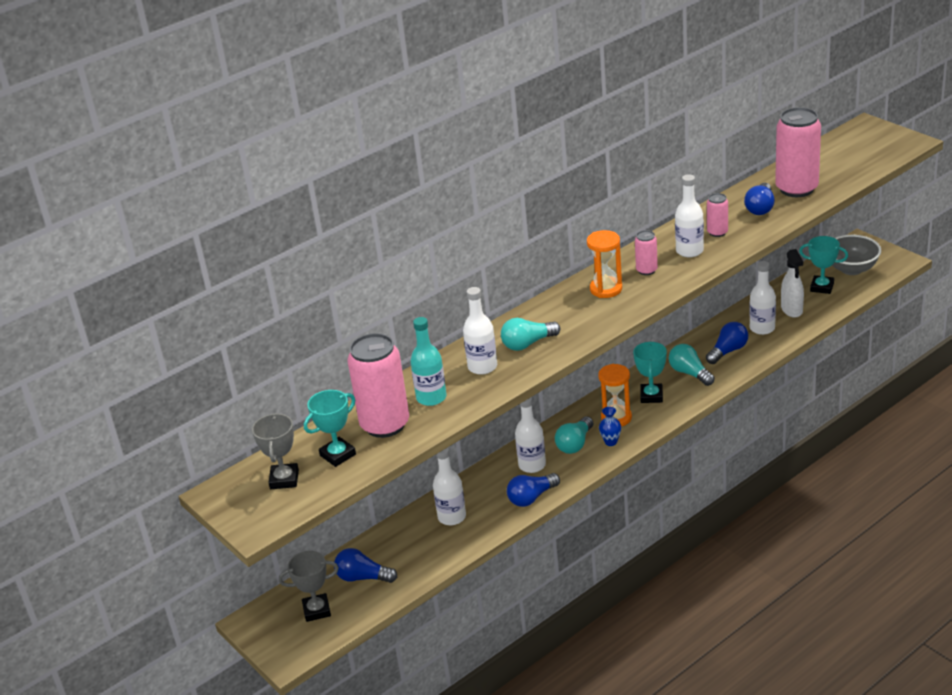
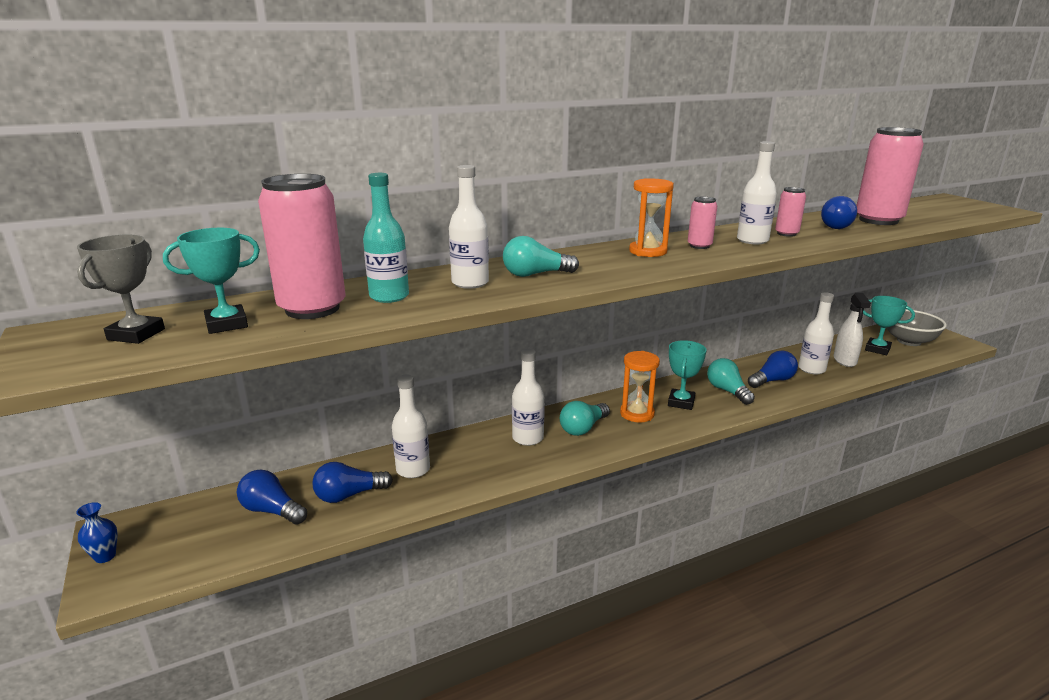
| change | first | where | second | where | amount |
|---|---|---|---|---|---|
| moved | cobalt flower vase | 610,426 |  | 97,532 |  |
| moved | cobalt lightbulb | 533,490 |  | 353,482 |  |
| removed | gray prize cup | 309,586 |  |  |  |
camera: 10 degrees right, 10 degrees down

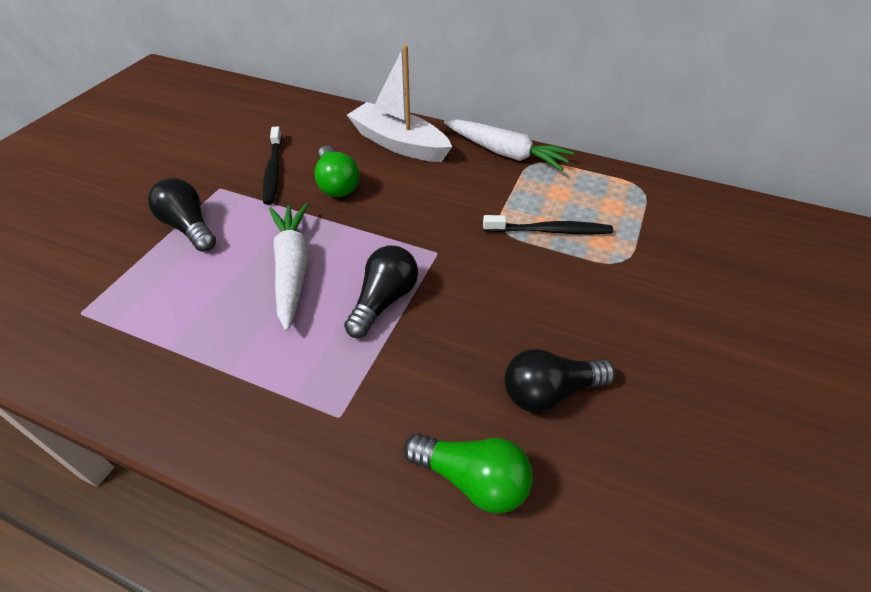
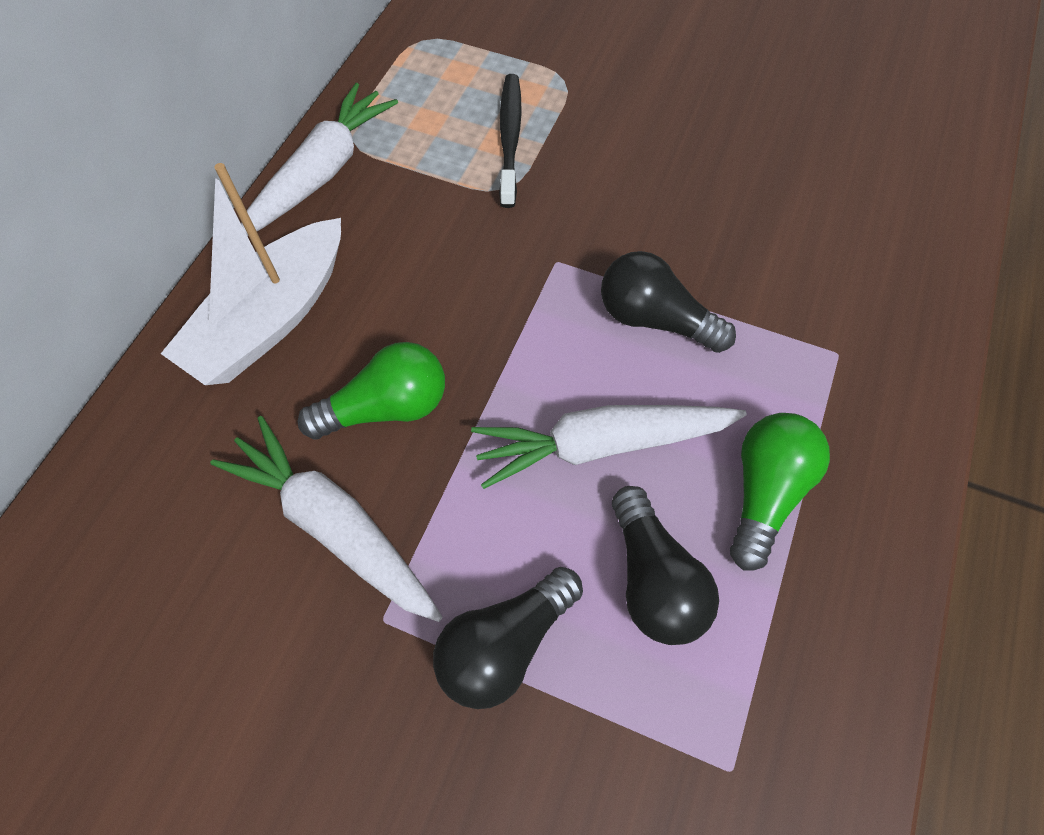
| change | first | where | second | where | amount |
|---|---|---|---|---|---|
| replaced | black tooth brush | 272,165 | snow-white toy carrot | 326,519 |  |
| moved | black lightbulb | 559,381 |  | 665,565 |  |
| moved | green lightbulb | 468,473 |  | 780,492 |  |
camera: 90 degrees left, 15 degrees up

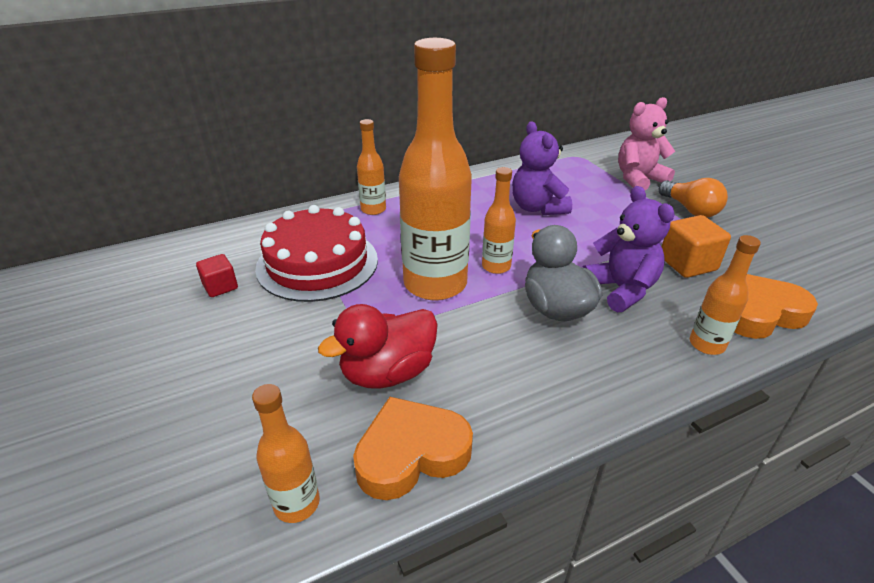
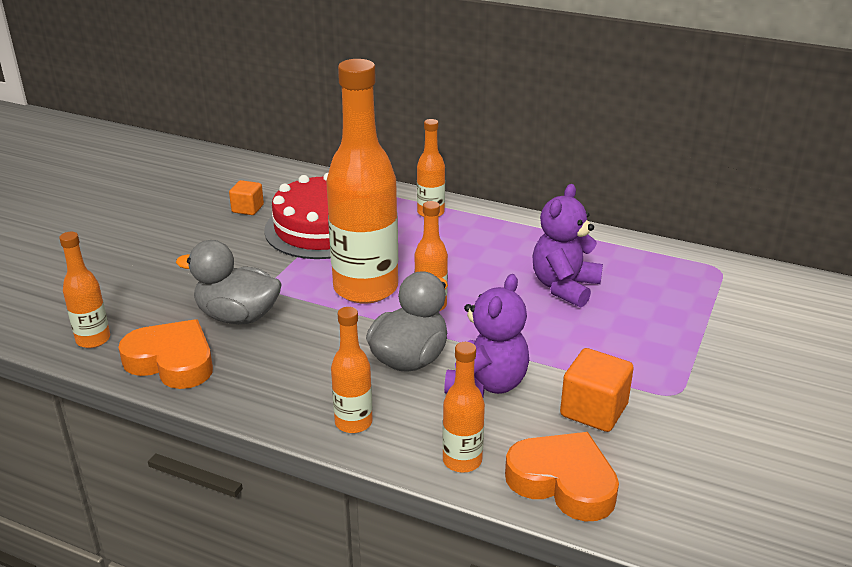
| change | first | where | second | where | amount |
|---|---|---|---|---|---|
| recoloured | crimson rubber duck | 378,346 | gray rubber duck | 229,282 |  |
| recoloured | crimson cube | 217,275 | orange cube | 246,197 |  |
| added |  |  | orange drink bottle | 352,370 |  |
| removed | rose-pink teddy bear | 646,143 |  |  |  |
| removed | orange lightbulb | 693,197 |  |  |  |
camera: 50 degrees right, 5 degrees down

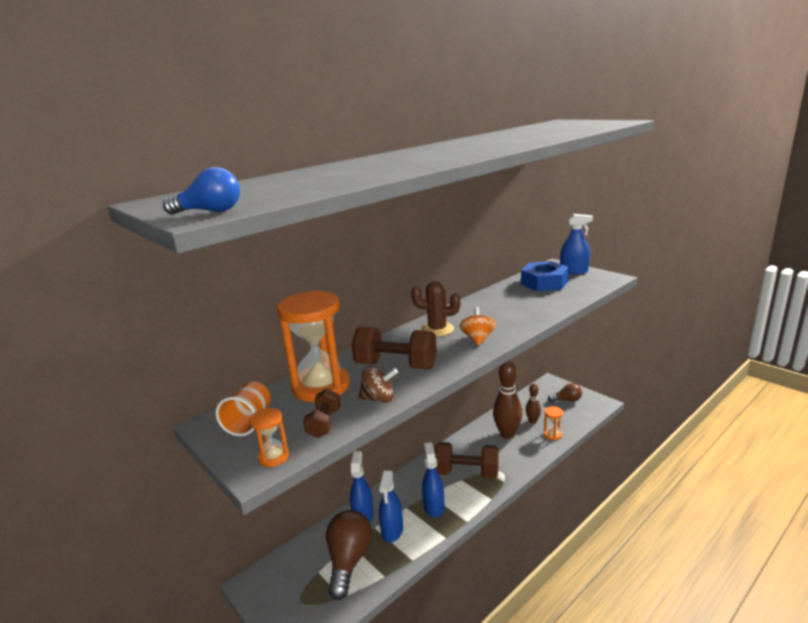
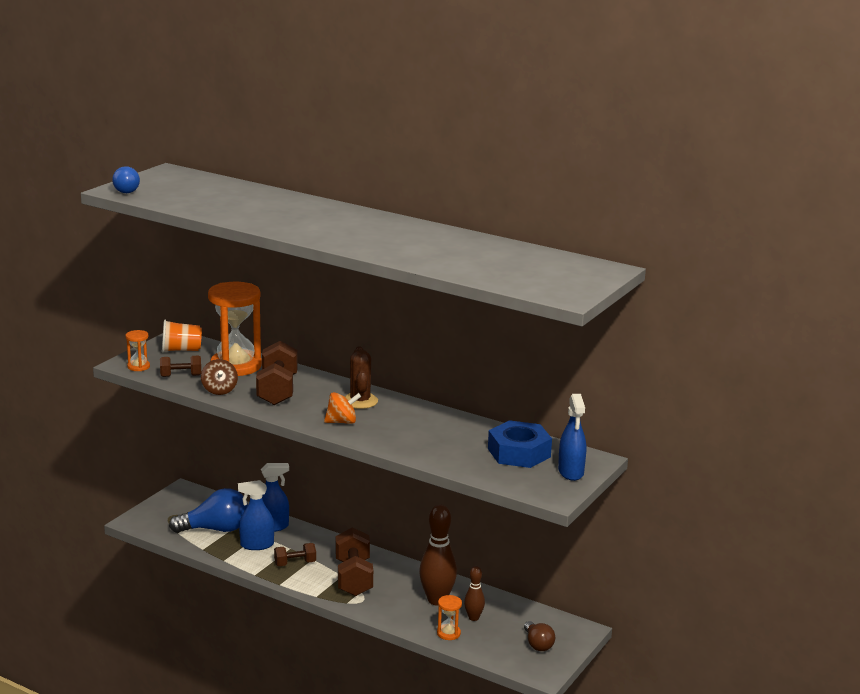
| change | first | where | second | where | amount |
|---|---|---|---|---|---|
| recoloured | dark brown lightbulb | 349,555 | cobalt lightbulb | 208,510 |  |
| replaced | cobalt sprayer | 433,480 | dark brown dumbbell | 295,554 |  |
camera: 70 degrees right, 0 degrees up

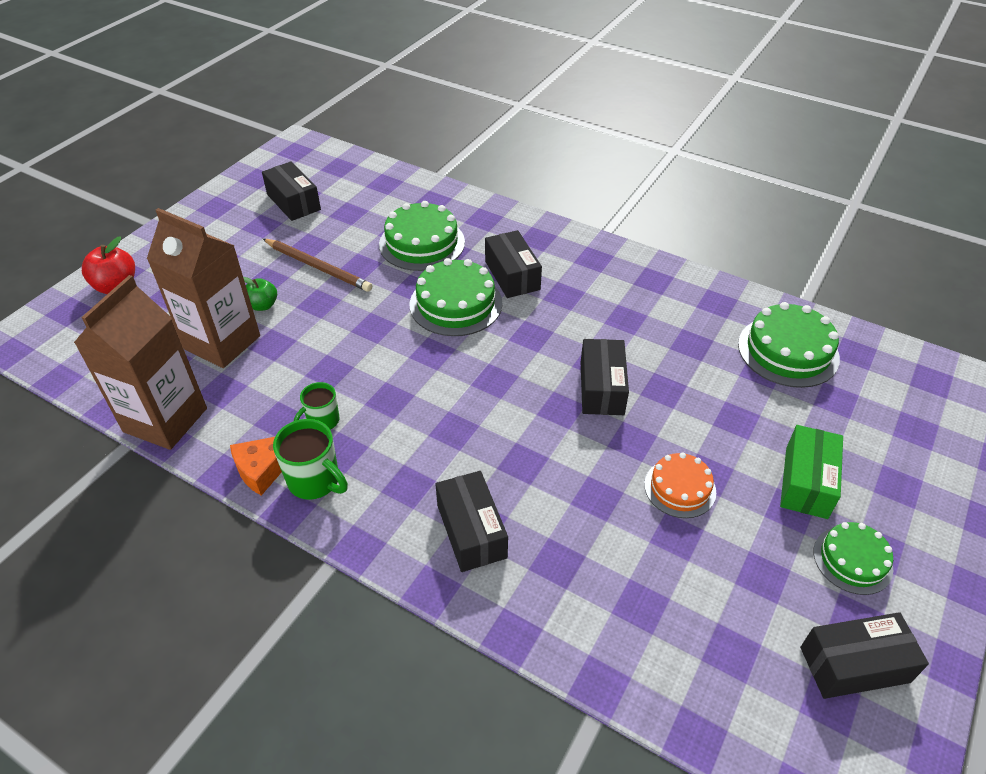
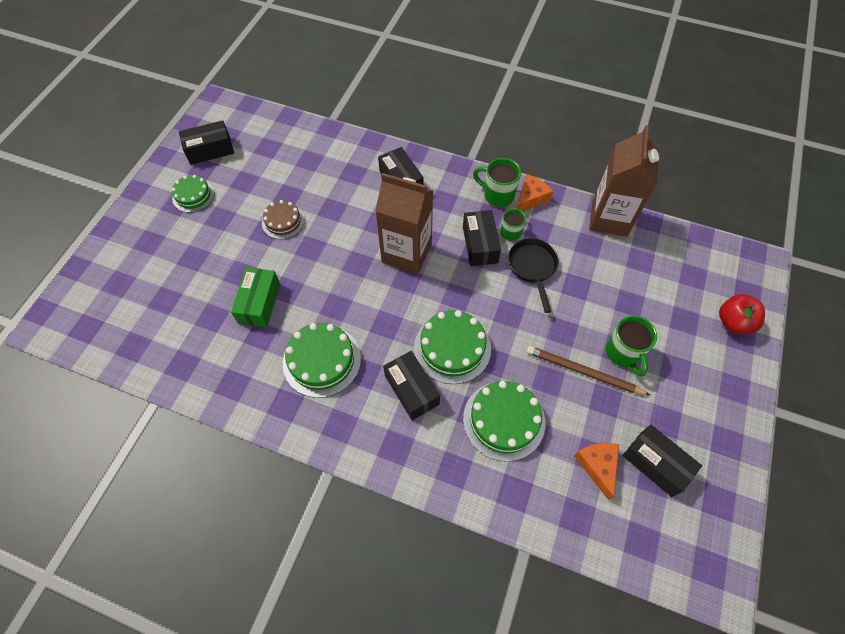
| change | first | where | second | where | amount |
|---|---|---|---|---|---|
| moved | green parcel | 811,472 |  | 255,297 |  |
| recoloured | orange cake | 680,485 | dark brown cake | 283,219 |  |
| moved | green cake | 789,345 |  | 322,360 |  |
| moved | dark brown juice carton | 203,288 |  | 404,223 |  |
| moved | black parcel | 605,377 |  | 482,238 |  |
| added |  |  | black skillet | 533,275 |  |
| added |  |  | orange cheese | 596,471 |  |
| added |  |  | green tea mug | 631,346 |  |
| removed | green apple | 260,294 |  |  |  |
camera: 170 degrees right, 15 degrees up

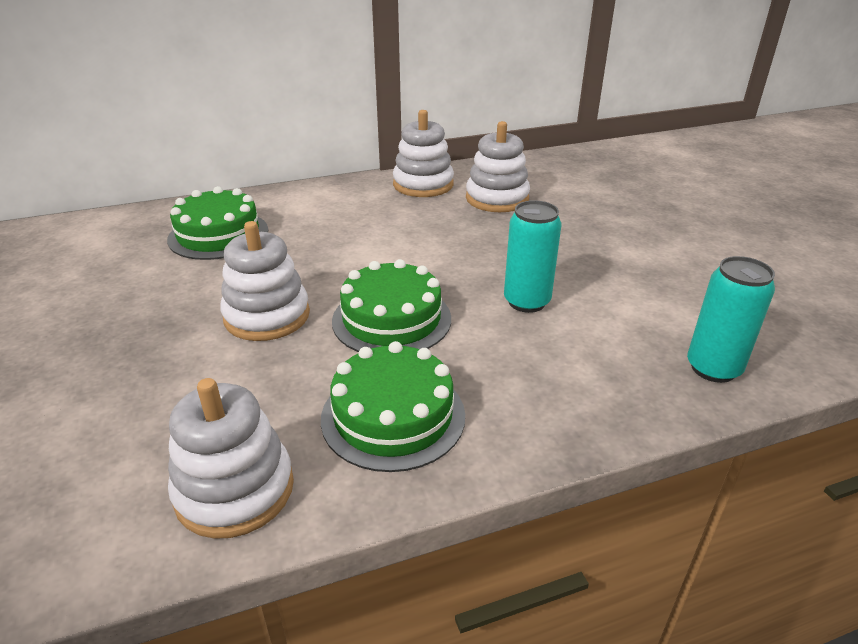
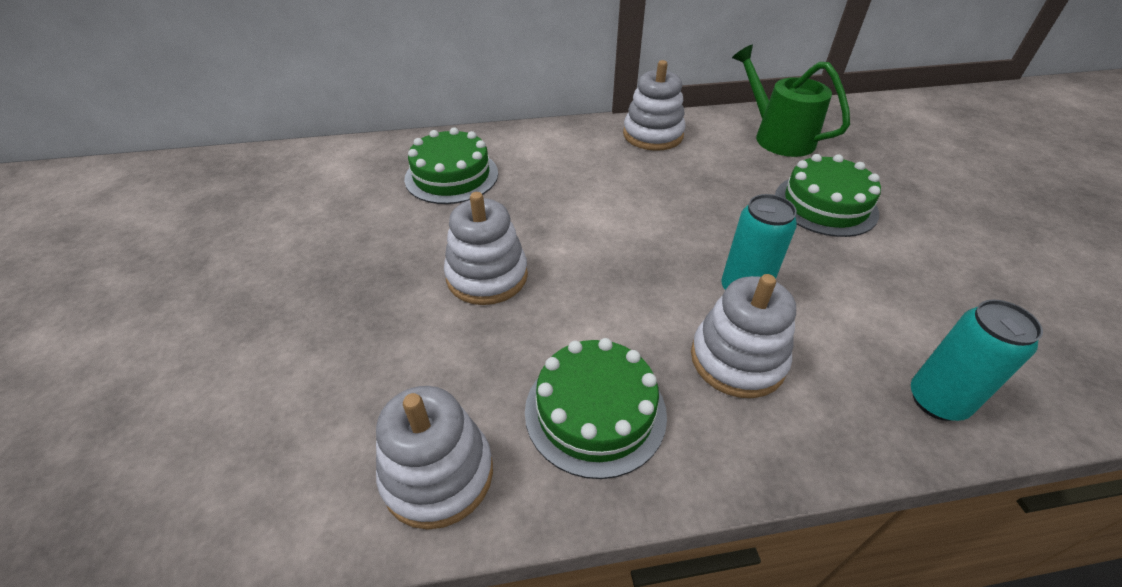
| change | first | where | second | where | amount |
|---|---|---|---|---|---|
| moved | snow-white ring stacker | 498,166 |  | 743,336 |  |
| added |  |  | green sprinkling can | 791,101 |  |
| moved | green cake | 391,305 |  | 828,195 |  |
camera: 10 degrees right, 10 degrees up

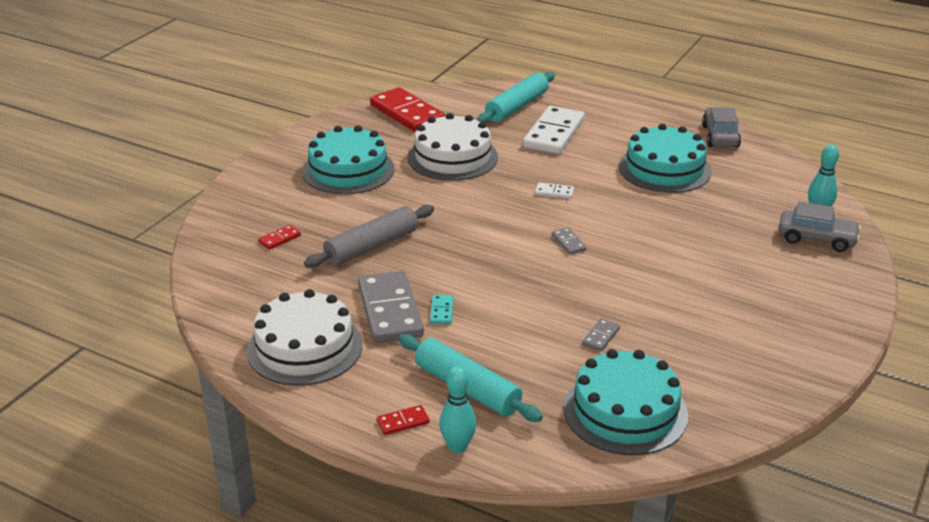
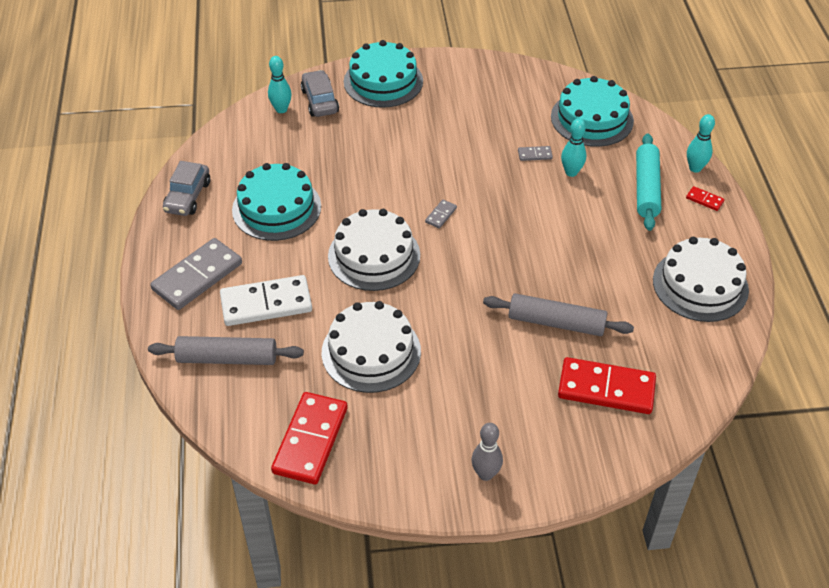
| change | first | where | second | where | amount |
|---|---|---|---|---|---|
| recoloured | teal rolling pin | 516,97 | gray rolling pin | 226,350 |  |
| moved | gray domino piece | 391,307 |  | 196,274 |  |
| turned | gray car | 721,127 |  | 186,188 | 45 degrees counterclockwise |
| replaced | snow-white domino piece | 554,190 | snow-white cake | 374,250 |  |
| moved | teal cake | 348,159 |  | 383,74 |  |
| added |  |  | gray bowling pin | 487,452 |  |
| resized | crimson domino piece | 279,237 |  | 607,385 | x2.34 |
| added |  |  | teal bowling pin | 573,147 |  |
| removed | teal domino piece | 442,309 |  |  |  |
camera: 125 degrees left, 15 degrees up

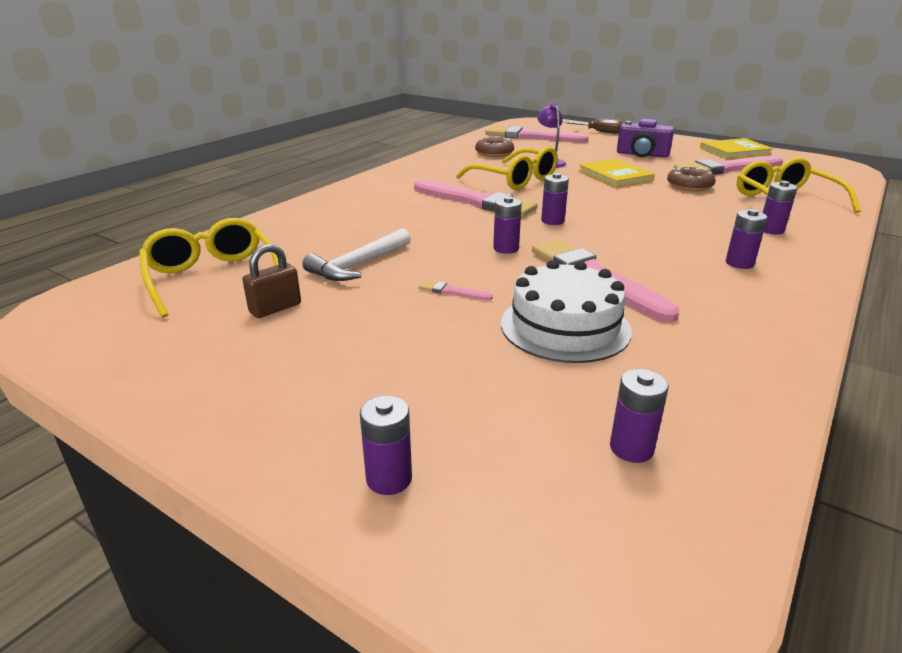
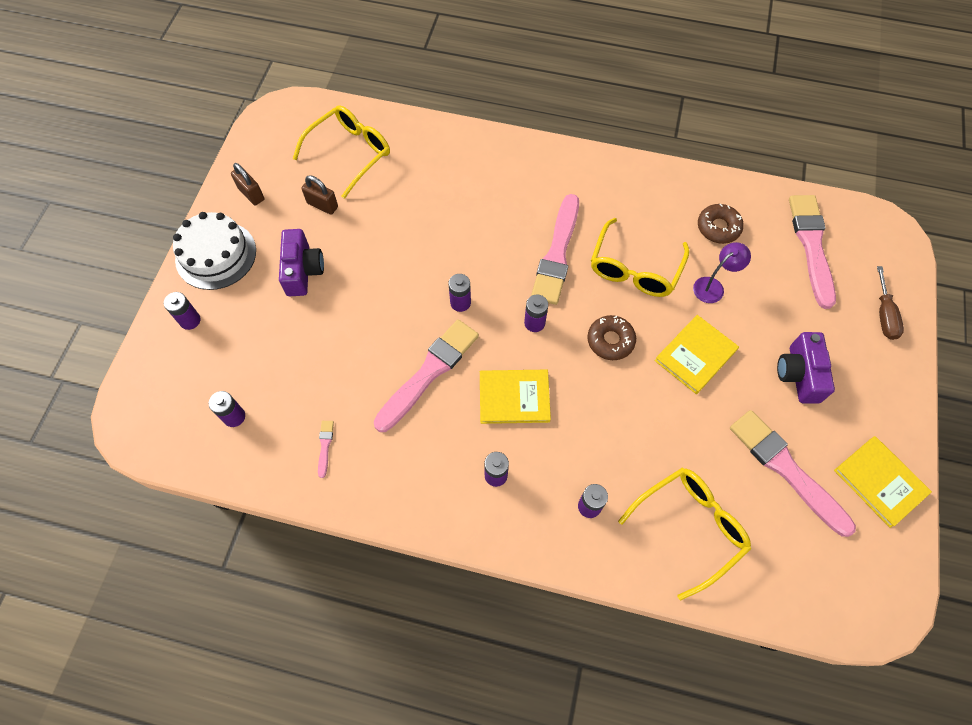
| change | first | where | second | where | amount |
|---|---|---|---|---|---|
| moved | snow-white cake | 566,311 |  | 214,251 |  |
| added |  |  | dark brown lock | 247,184 |  |
| added |  |  | royal purple photo camera | 301,262 |  |
| moved | rose-pink brush | 455,290 |  | 326,449 |  |
| added |  |  | yellow book | 515,397 |  |
| moved | dark brown donut | 691,179 |  | 611,337 |  |
| removed | snow-white carpenter's hammer | 356,254 |  |  |  |
camera: 70 degrees right, 35 degrees up

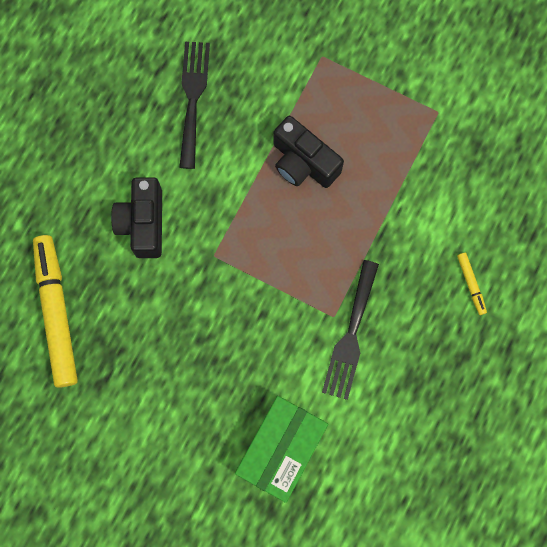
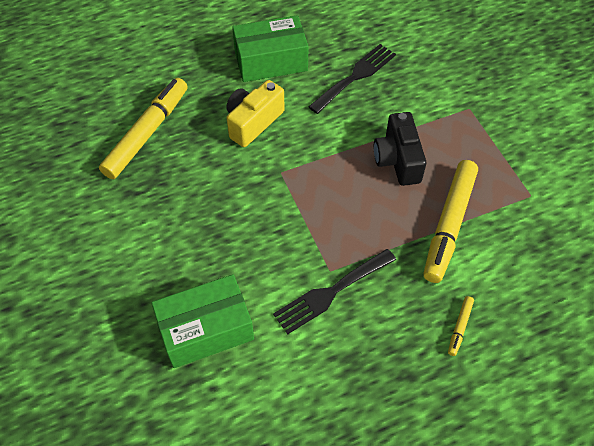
| change | first | where | second | where | amount |
|---|---|---|---|---|---|
| recoloured | black photo camera | 136,217 | yellow photo camera | 255,113 |  |
| added |  |  | green parcel | 270,48 |  |
| added |  |  | yellow marker | 450,221 |  |
camera: 40 degrees right, 20 degrees down

